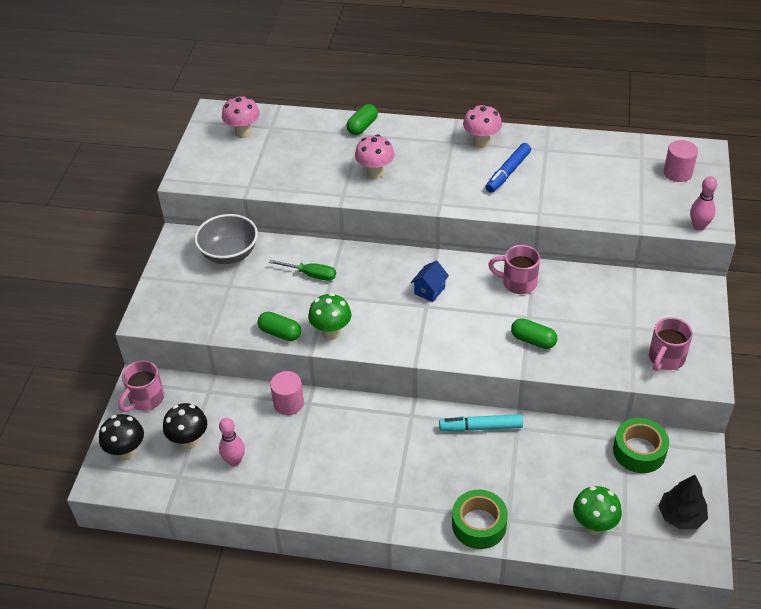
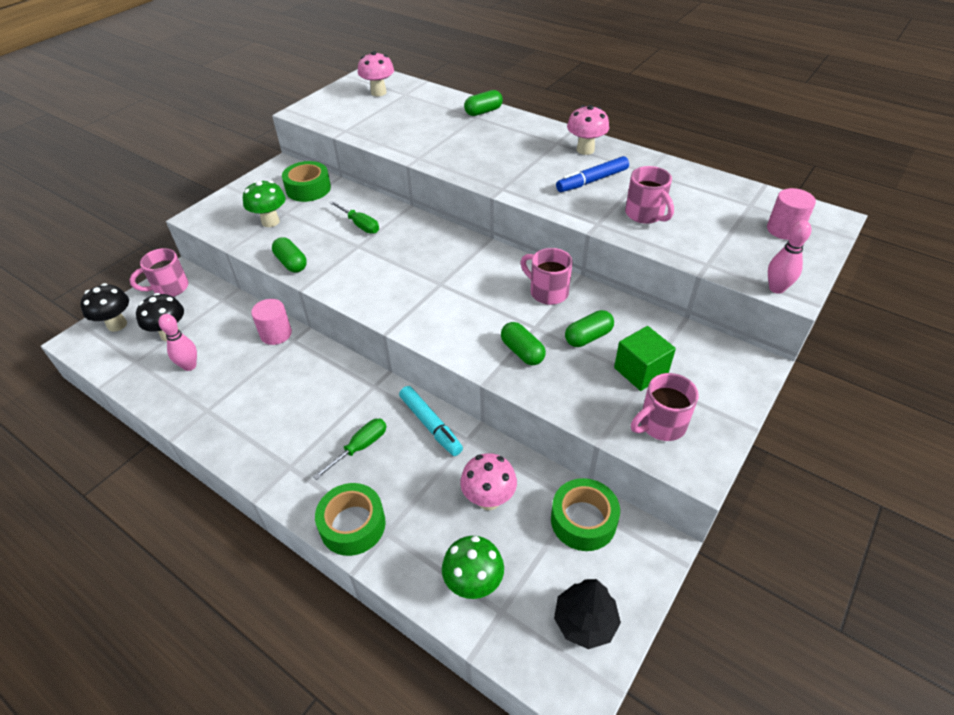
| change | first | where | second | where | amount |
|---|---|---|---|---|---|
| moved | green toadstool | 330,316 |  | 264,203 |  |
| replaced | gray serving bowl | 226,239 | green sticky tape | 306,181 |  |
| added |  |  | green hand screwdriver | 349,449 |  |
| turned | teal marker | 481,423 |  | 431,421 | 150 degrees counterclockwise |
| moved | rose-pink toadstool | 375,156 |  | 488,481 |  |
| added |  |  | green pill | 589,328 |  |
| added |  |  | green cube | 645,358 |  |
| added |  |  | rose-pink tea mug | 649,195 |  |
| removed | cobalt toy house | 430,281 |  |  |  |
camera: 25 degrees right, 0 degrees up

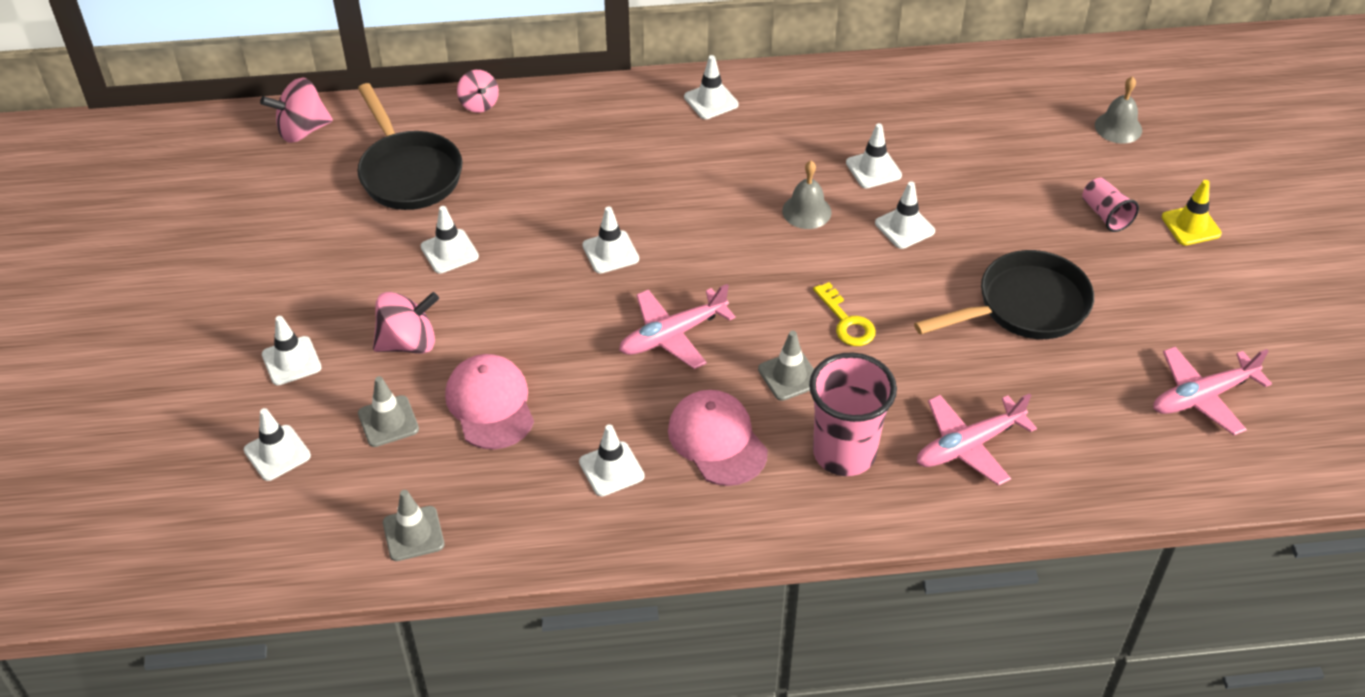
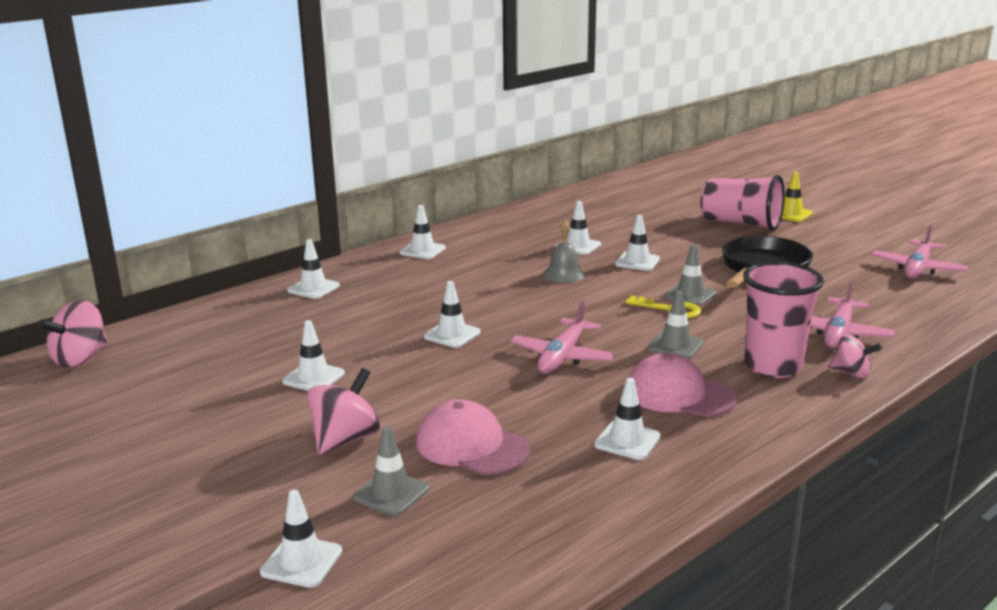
| change | first | where | second | where | amount |
|---|---|---|---|---|---|
| moved | snow-white road cone | 291,350 |  | 313,269 |  |
| moved | gray road cone | 413,525 |  | 690,275 |  |
| resized | rose-pink cup | 1110,205 |  | 742,203 | x1.92 |
| moved | rose-pink toy top | 478,91 |  | 855,356 |  |
| removed | black skillet | 409,146 |  |  |  |
| removed | gray school bell | 1118,110 |  |  |  |
camera: 35 degrees left, 25 degrees down

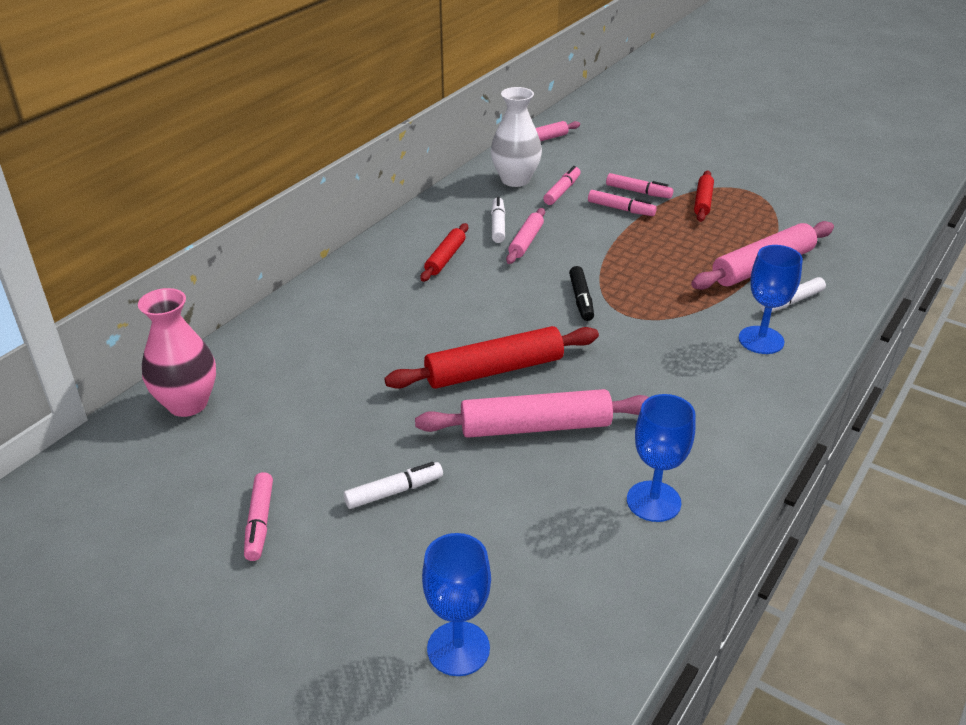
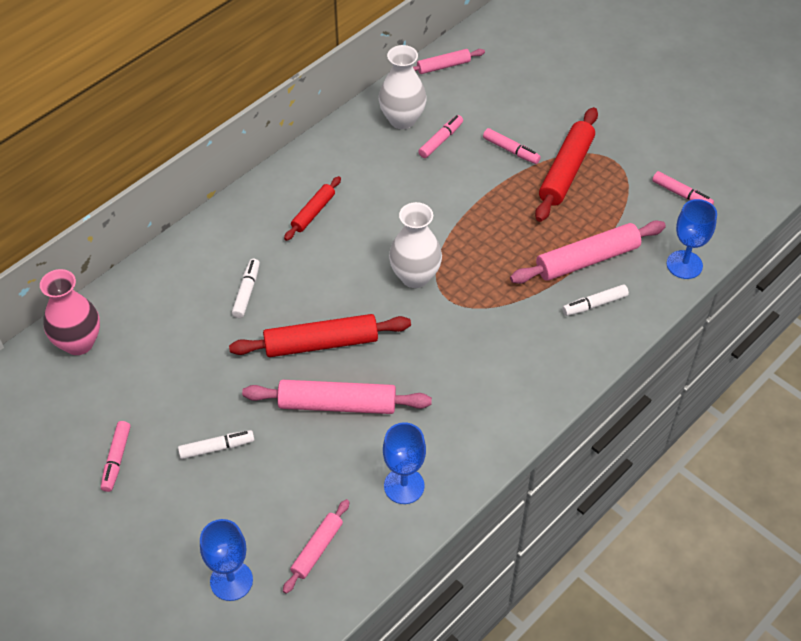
| change | first | where | second | where | amount |
|---|---|---|---|---|---|
| moved | snow-white marker | 498,220 |  | 246,288 |  |
| moved | rose-pink rolling pin | 525,236 |  | 316,546 |  |
| replaced | black marker | 581,293 | snow-white flower vase | 415,245 |  |
| resized | crimson rolling pin | 704,196 |  | 566,164 | x1.75 |
| moved | rose-pink marker | 622,203 |  | 683,188 |  |
| moved | cobalt goblet | 771,299 |  | 692,239 |  |
camera: 10 degrees right, 15 degrees up

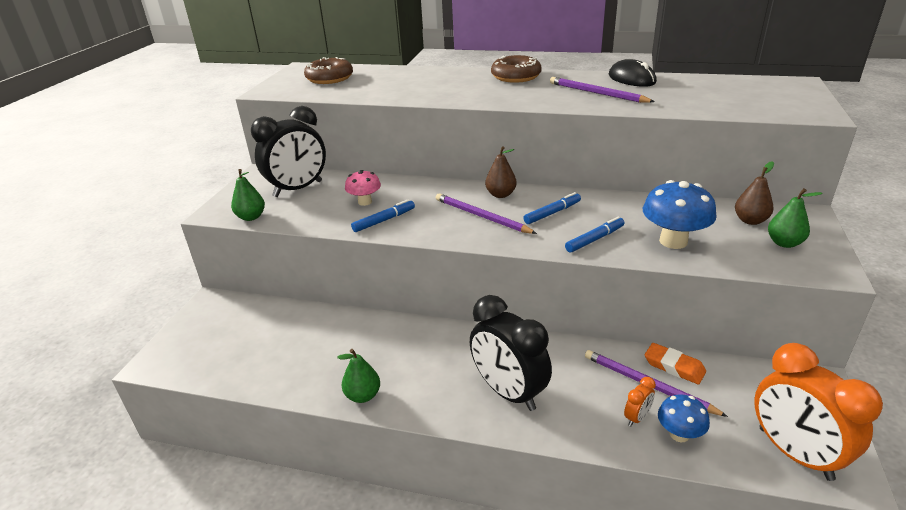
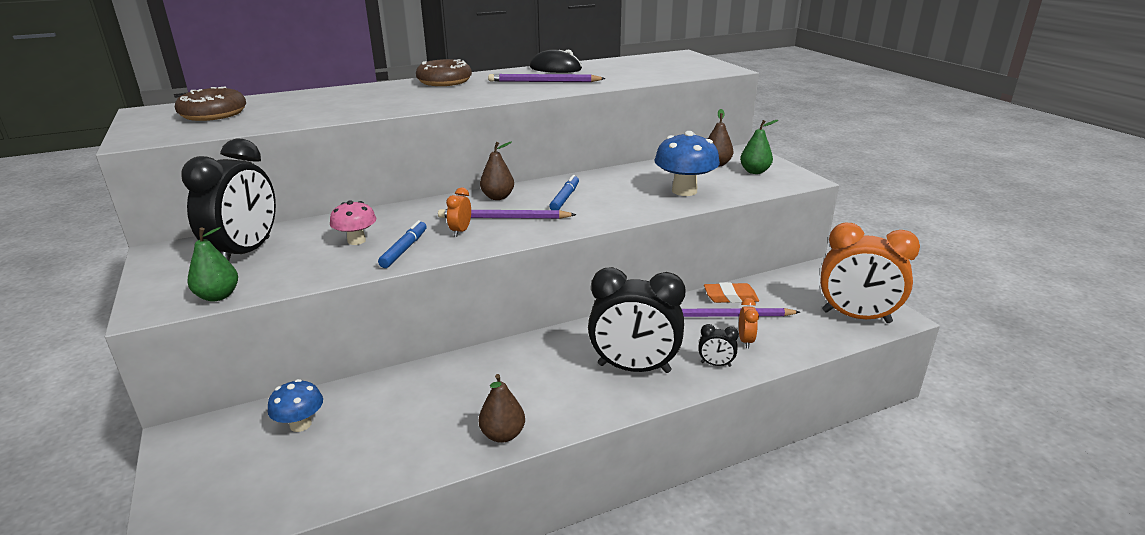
| change | first | where | second | where | amount |
|---|---|---|---|---|---|
| moved | cobalt toadstool | 684,418 |  | 295,405 |  |
| added |  |  | orange clock | 458,212 |  |
| recoloured | green pear | 359,376 | dark brown pear | 502,408 |  |
| added |  |  | black clock | 718,345 |  |
| removed | cobalt marker | 594,234 |  |  |  |
camera: 40 degrees left, 5 degrees down

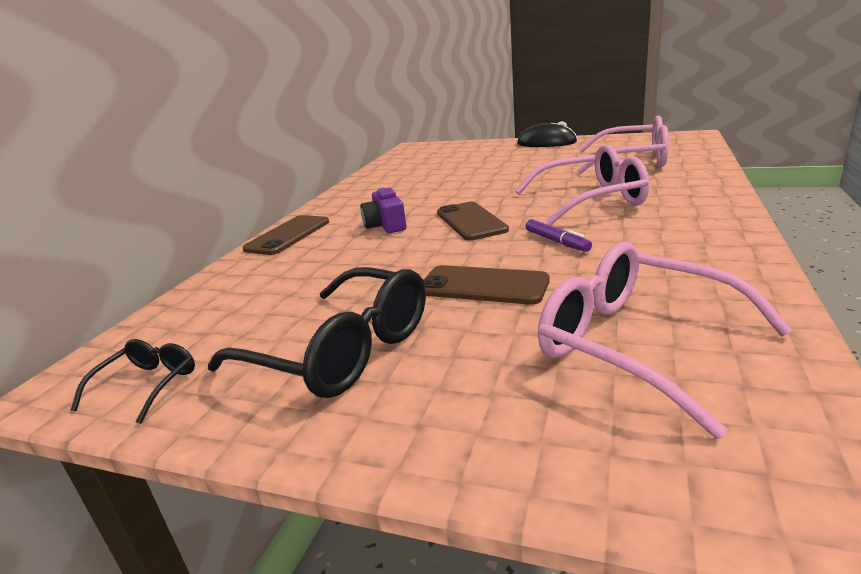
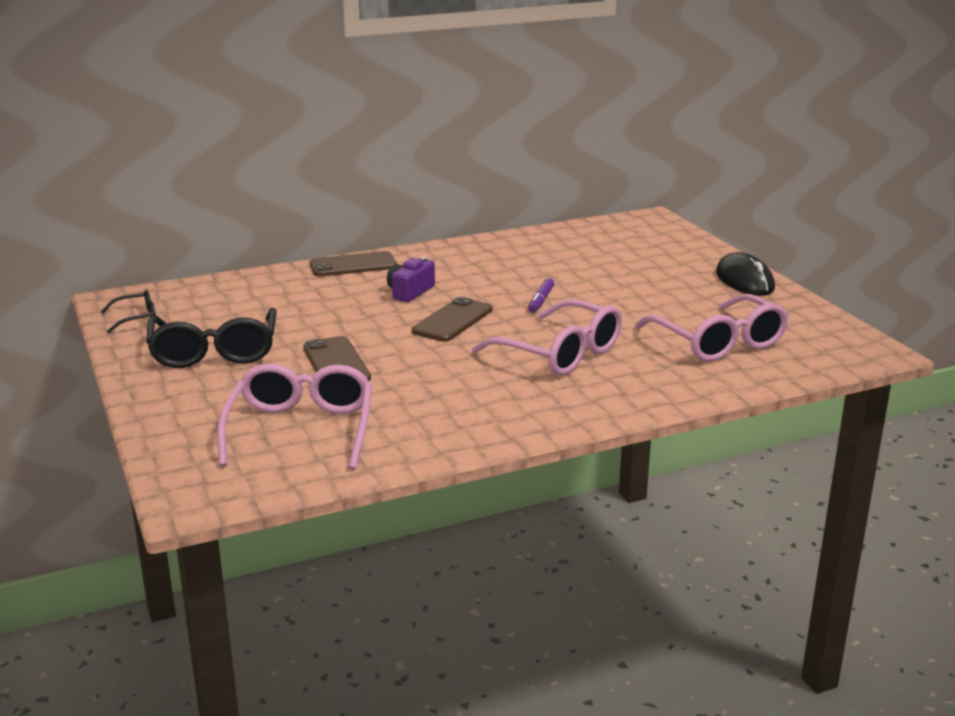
| change | first | where | second | where | amount |
|---|---|---|---|---|---|
| moved | royal purple marker | 559,235 |  | 541,295 |  |
camera: 45 degrees right, 0 degrees up

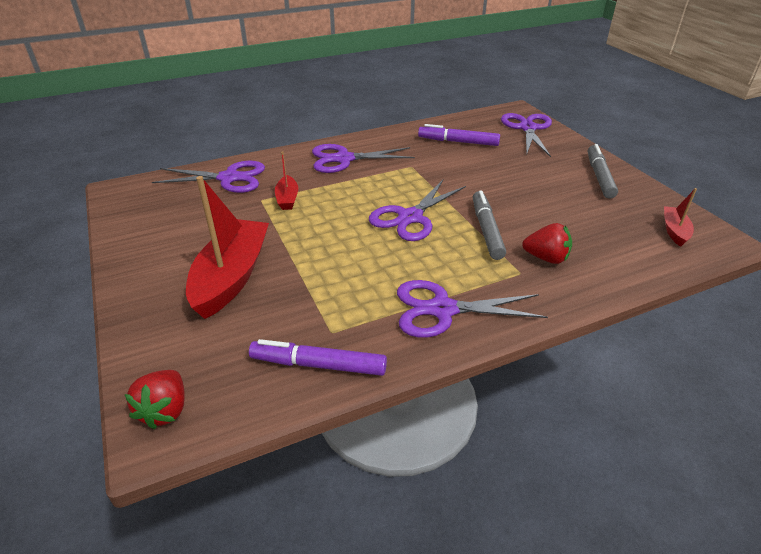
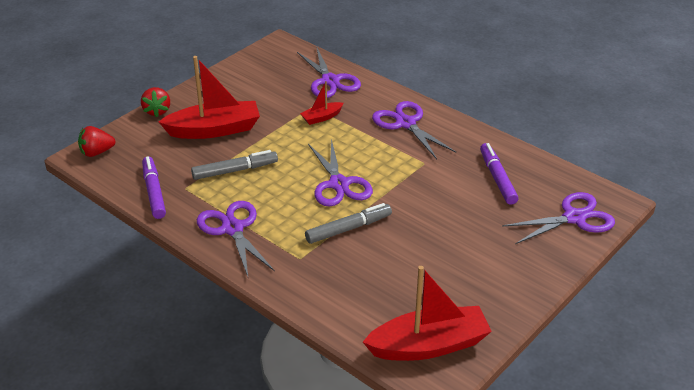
| change | first | where | second | where | amount |
|---|---|---|---|---|---|
| moved | crimson strawberry | 547,243 |  | 155,102 |  |
| moved | gray marker | 603,171 |  | 234,165 |  |
| turned | royal purple shears | 417,210 |  | 340,173 | 120 degrees counterclockwise |
| resized | crimson boat | 680,217 |  | 427,313 | x2.07 |
camera: 65 degrees right, 0 degrees up

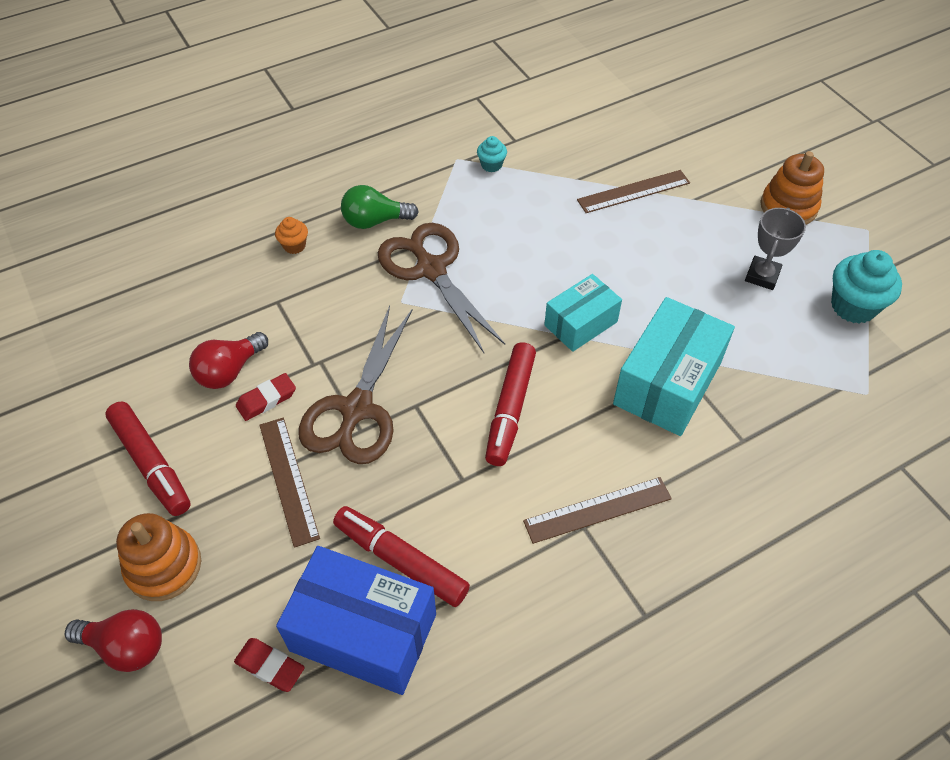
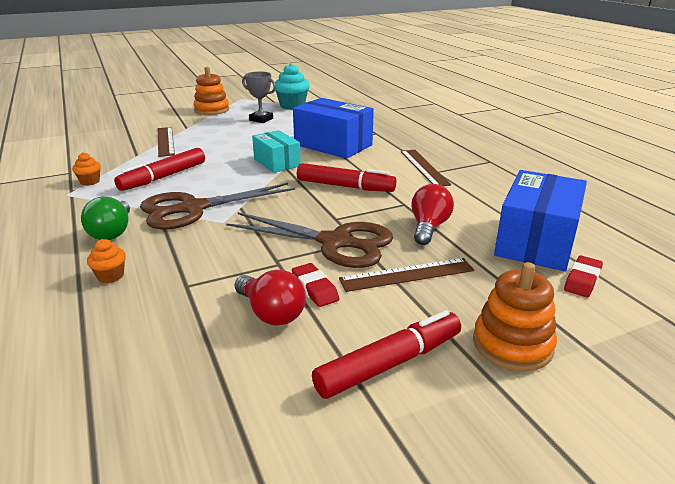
| change | first | where | second | where | amount |
|---|---|---|---|---|---|
| recoloured | teal muffin | 492,154 | orange muffin | 86,169 |  |
| moved | crimson marker | 401,556 |  | 159,169 |  |
| recoloured | teal parcel | 674,366 | cobalt parcel | 333,128 |  |
| moved | crimson lightbulb | 113,640 |  | 432,214 |  |
camera: 85 degrees left, 25 degrees down

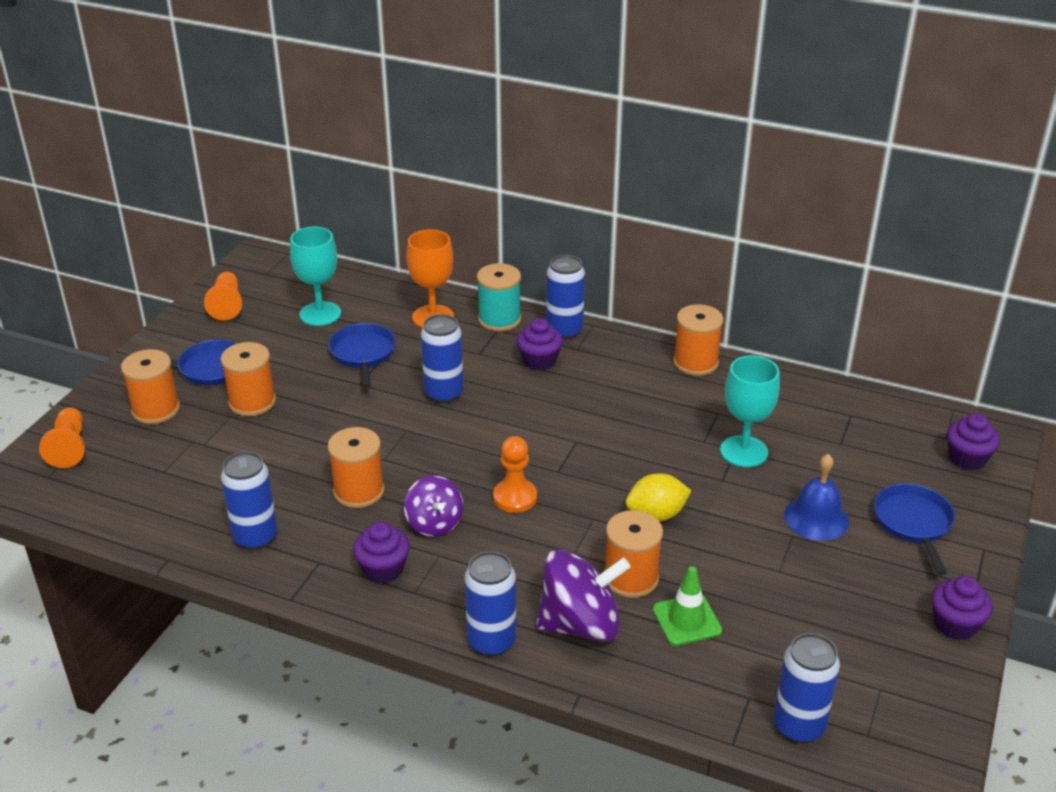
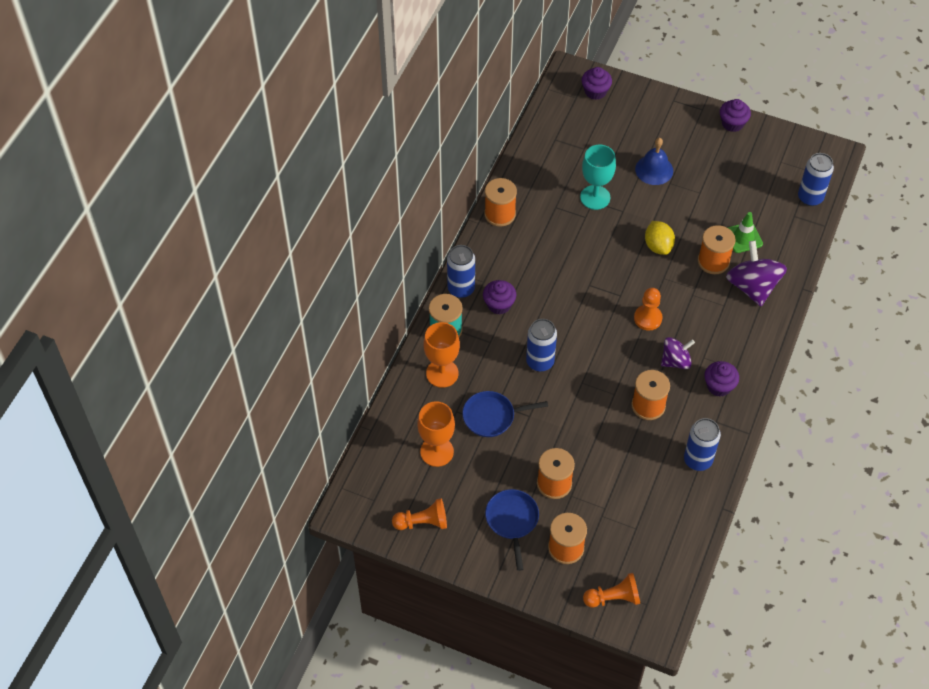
| change | first | where | second | where | amount |
|---|---|---|---|---|---|
| recoloured | teal goblet | 315,276 | orange goblet | 436,434 |  |
| removed | cobalt can | 490,604 |  |  |  |
| removed | cobalt skillet | 914,529 |  |  |  |
camera: 90 degrees left, 20 degrees up

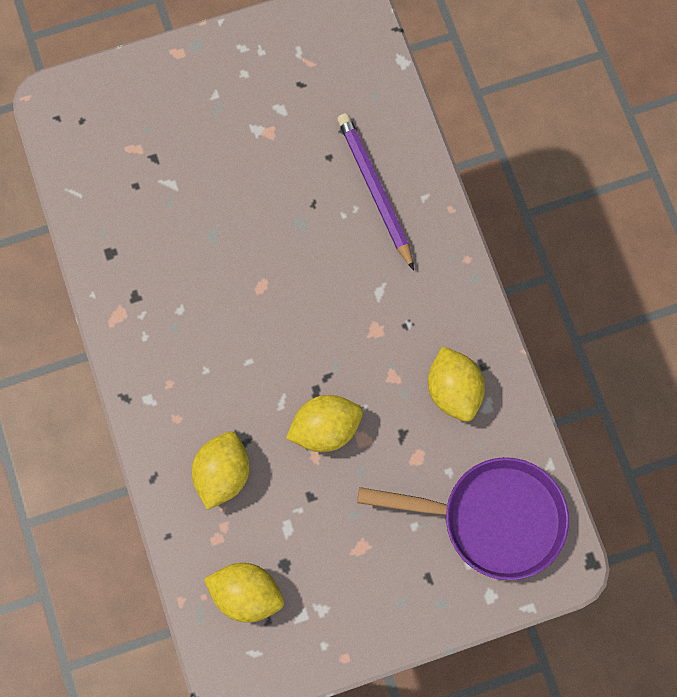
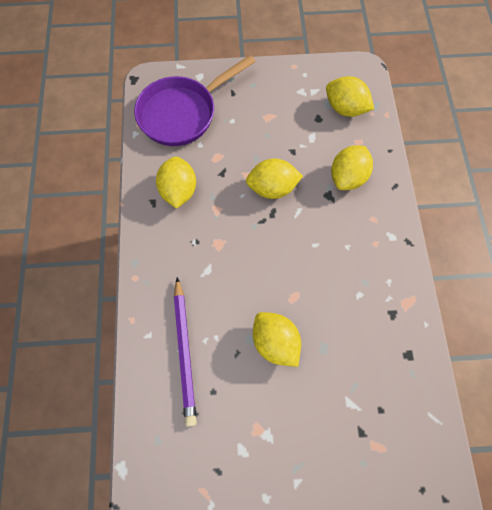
| change | first | where | second | where | amount |
|---|---|---|---|---|---|
| turned | royal purple skillet | 463,518 |  | 195,100 | 60 degrees counterclockwise |
| added |  |  | yellow toy lemon | 277,339 |  |
camera: 165 degrees left, 5 degrees down

